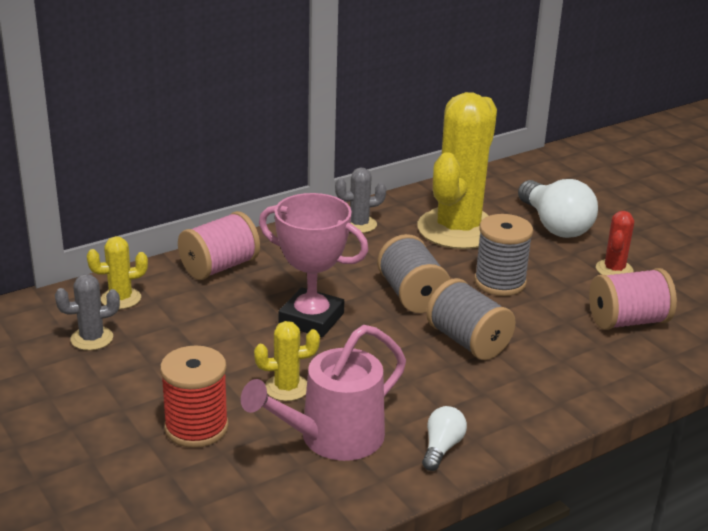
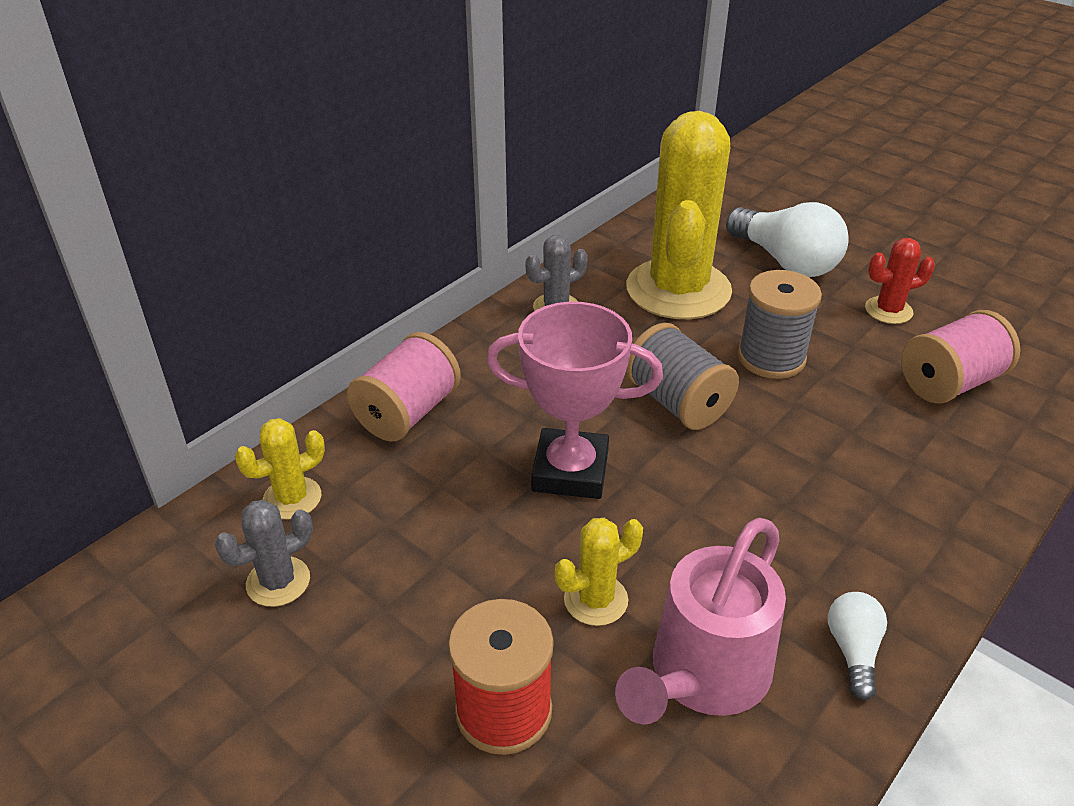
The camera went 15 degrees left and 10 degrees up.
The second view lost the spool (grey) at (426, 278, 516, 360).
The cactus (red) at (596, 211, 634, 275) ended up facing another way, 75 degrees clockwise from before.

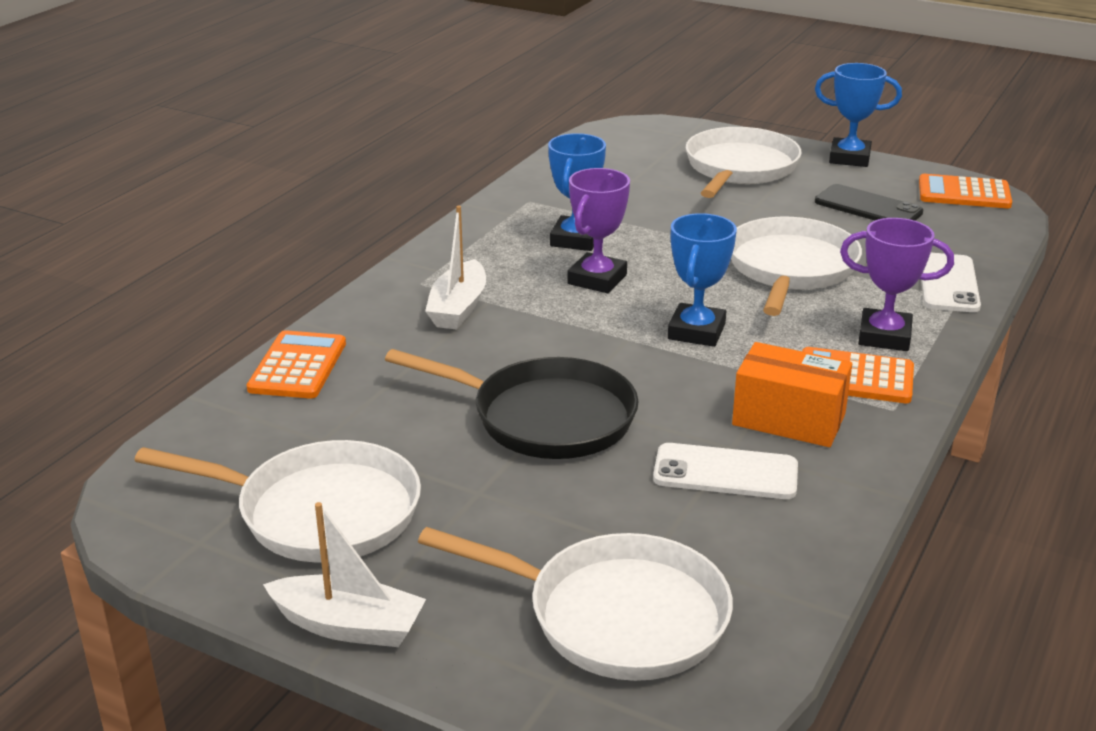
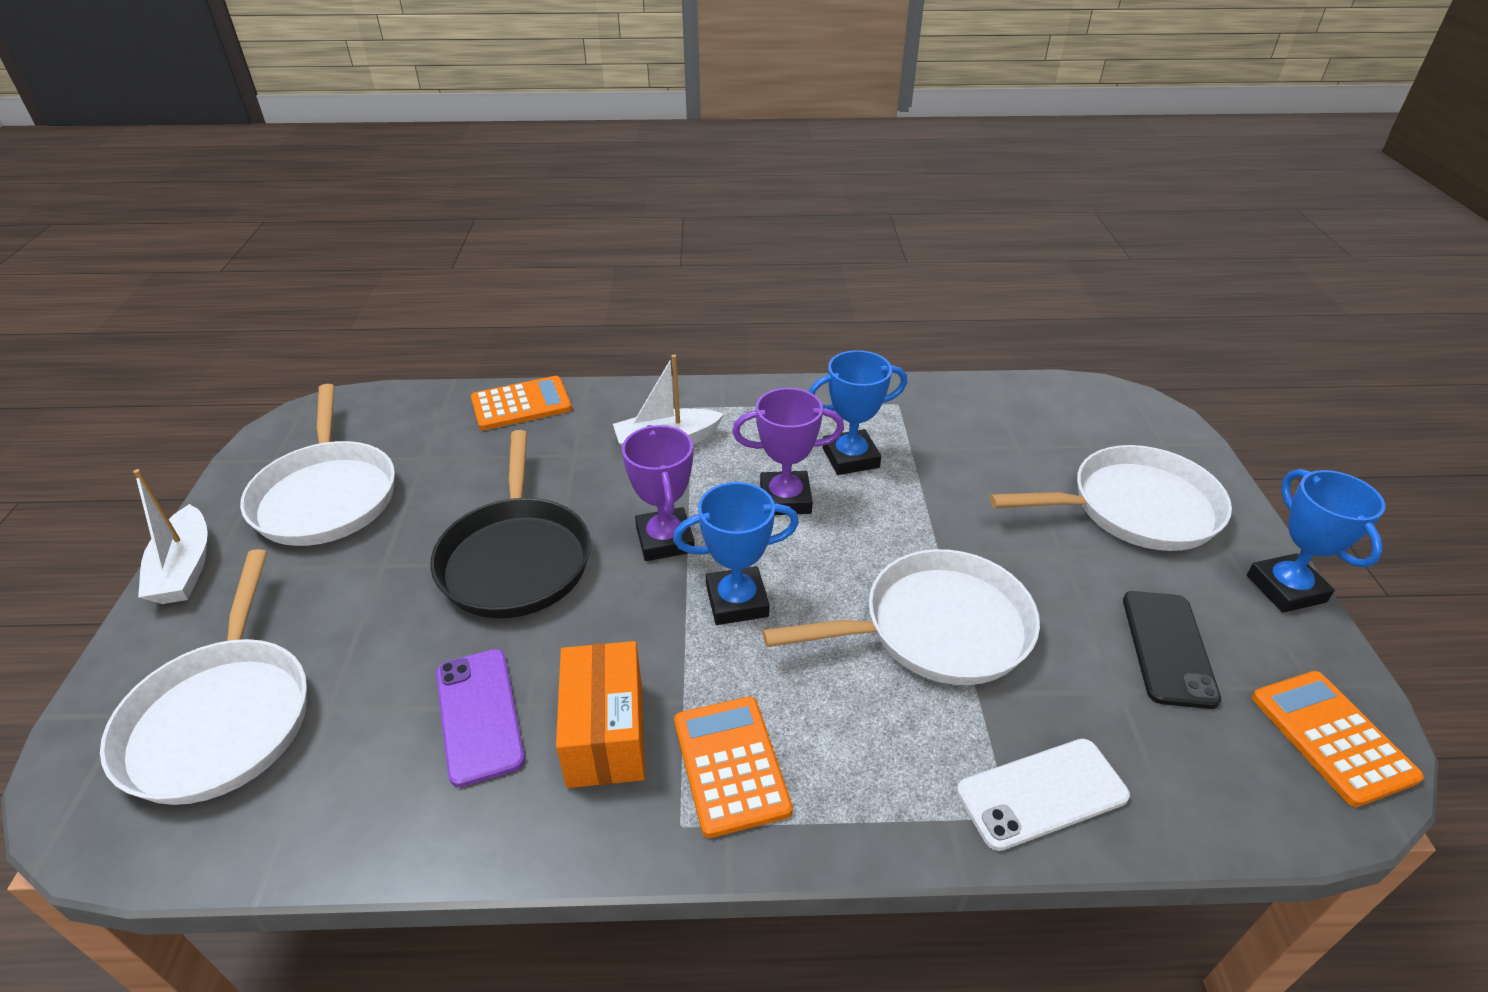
The camera went 60 degrees right and 10 degrees up.
What was the phone (white) at (653, 443, 798, 499) turned into the phone (purple) at (436, 649, 525, 787).
The trophy (purple) ended up elsewhere, having gone from (840, 218, 954, 351) to (622, 425, 695, 561).

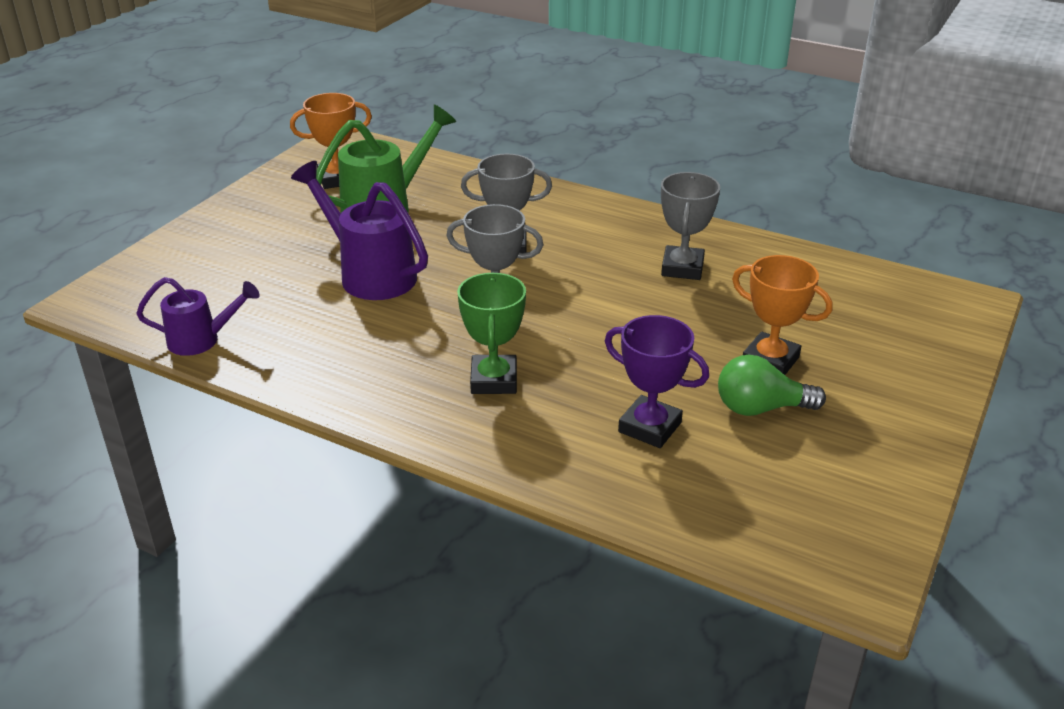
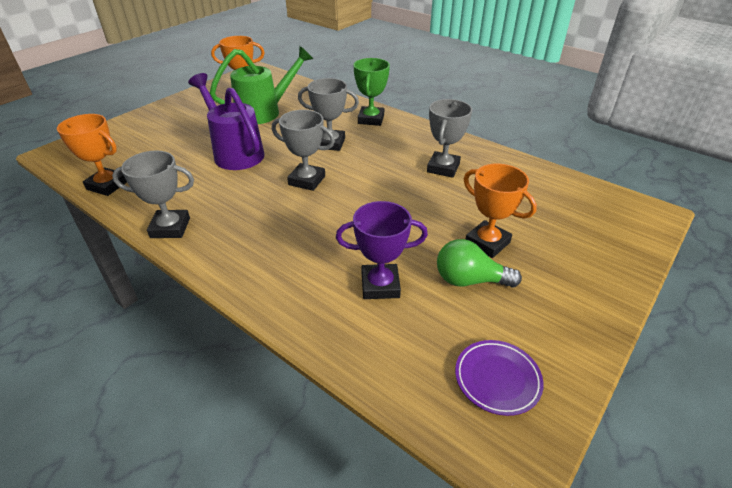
The camera went 10 degrees right and 5 degrees up.
Where the watering can (purple) stood at (136, 277, 260, 356), the trophy (orange) came to stand at (57, 114, 127, 196).
The trophy (green) ended up elsewhere, having gone from (457, 273, 526, 394) to (353, 58, 390, 126).
The trophy (purple) at (605, 315, 709, 448) ended up facing another way, 45 degrees counterclockwise from before.
The second view gained the trophy (grey) at (112, 151, 194, 238).
The second view gained the plate (purple) at (455, 340, 544, 416).

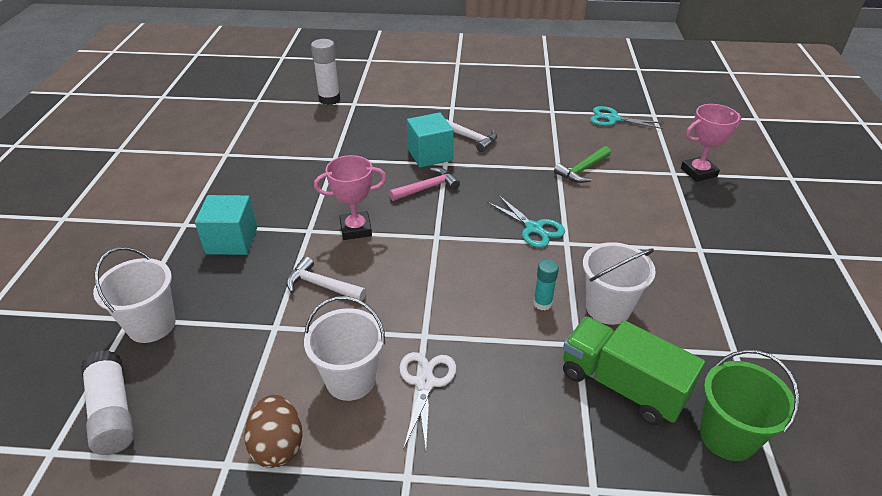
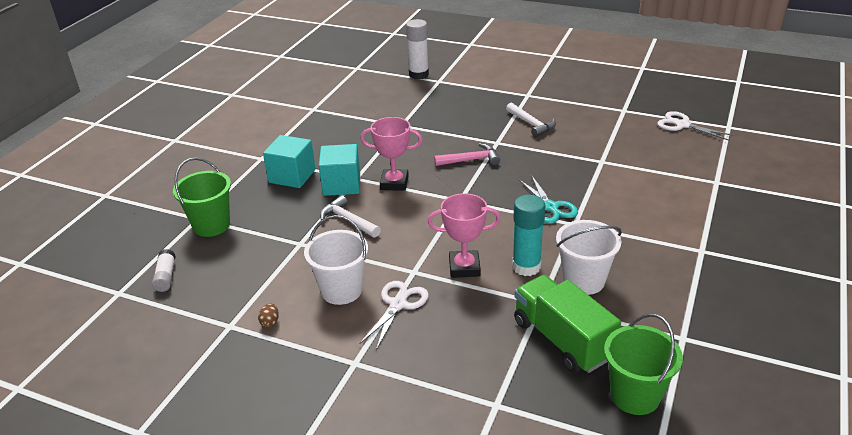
The camera went 20 degrees right and 5 degrees down.
The size of the glue stick (white) at (81, 350, 134, 455) changed by a factor of 0.59.
What was the bucket (white) at (93, 247, 176, 343) turned into the bucket (green) at (173, 157, 231, 237).
The size of the egg (brown) at (245, 395, 302, 468) changed by a factor of 0.46.
The cube (turquoise) ended up elsewhere, having gone from (407, 112, 454, 168) to (319, 144, 360, 196).
The size of the glue stick (turquoise) at (533, 259, 559, 310) changed by a factor of 1.68.
The second view lost the hammer (green) at (554, 146, 611, 183).
What was the scissors (turquoise) at (590, 106, 664, 129) turned into the scissors (white) at (657, 111, 734, 141).
The trophy (pink) ended up elsewhere, having gone from (681, 104, 741, 182) to (428, 193, 501, 278).

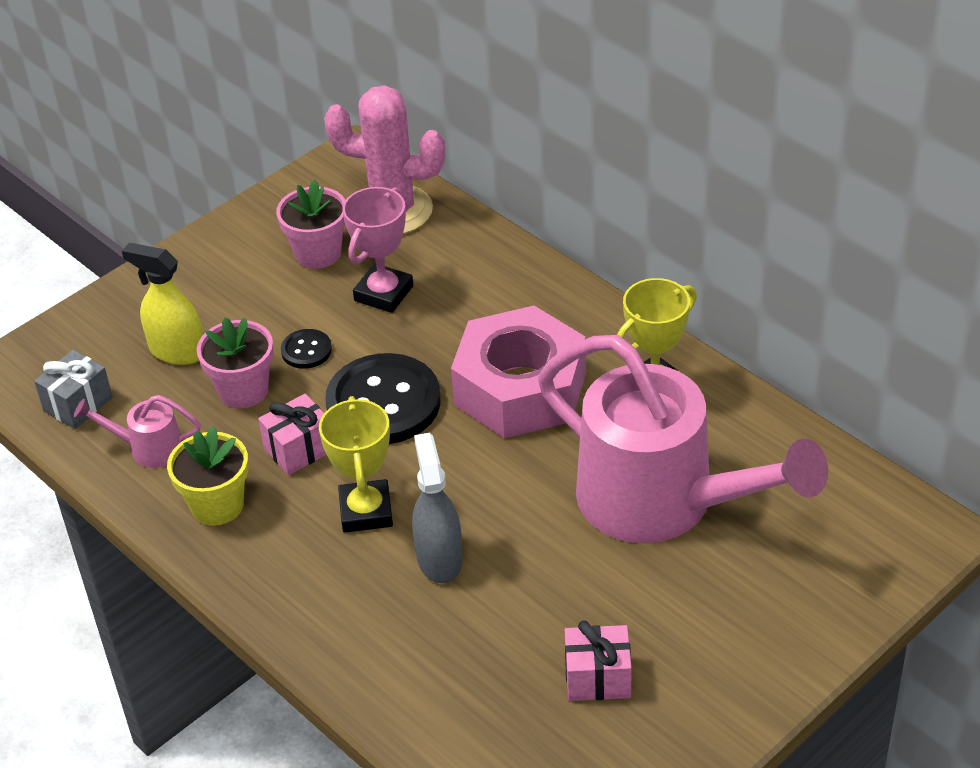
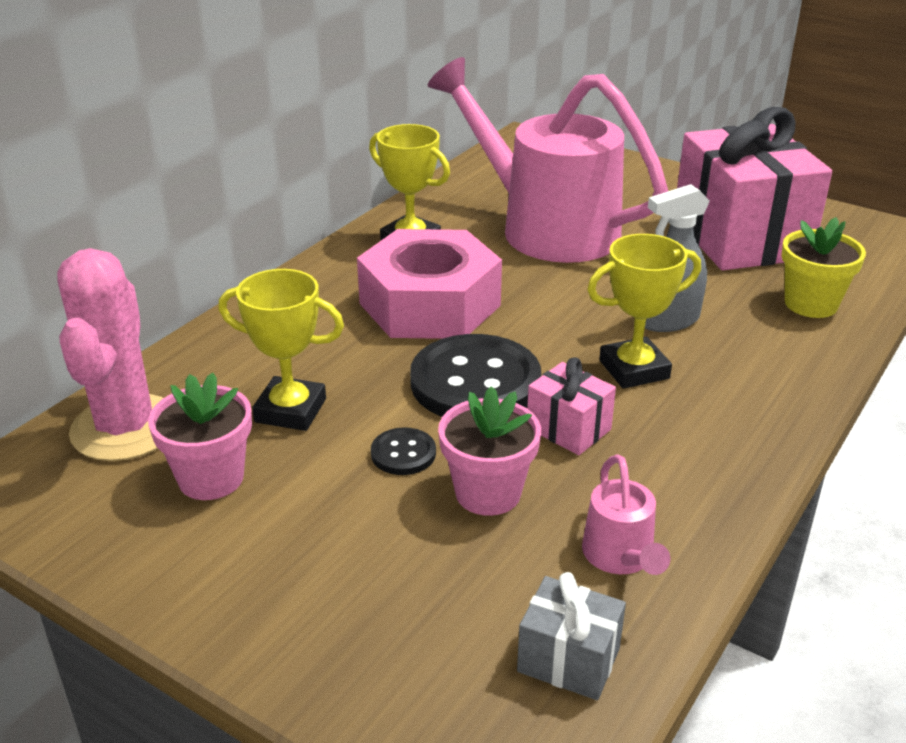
The camera went 105 degrees left and 10 degrees down.
The second view lost the spray bottle (yellow) at (122, 243, 203, 365).
The flower pot (yellow) ended up elsewhere, having gone from (167, 426, 249, 526) to (781, 217, 866, 318).
What was the trophy (pink) at (342, 187, 413, 313) turned into the trophy (yellow) at (218, 269, 344, 431).
The watering can (pink) at (538, 335, 828, 543) ended up facing another way, 75 degrees counterclockwise from before.
The size of the gift (pink) at (565, 620, 632, 701) changed by a factor of 2.30.

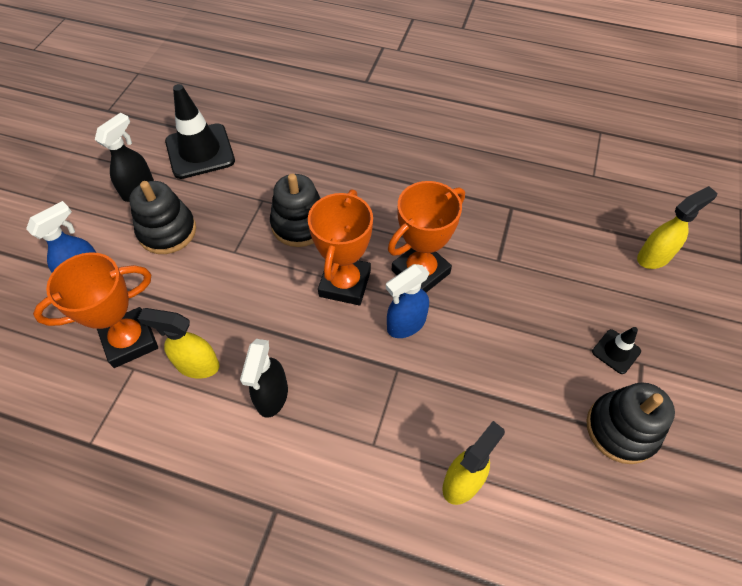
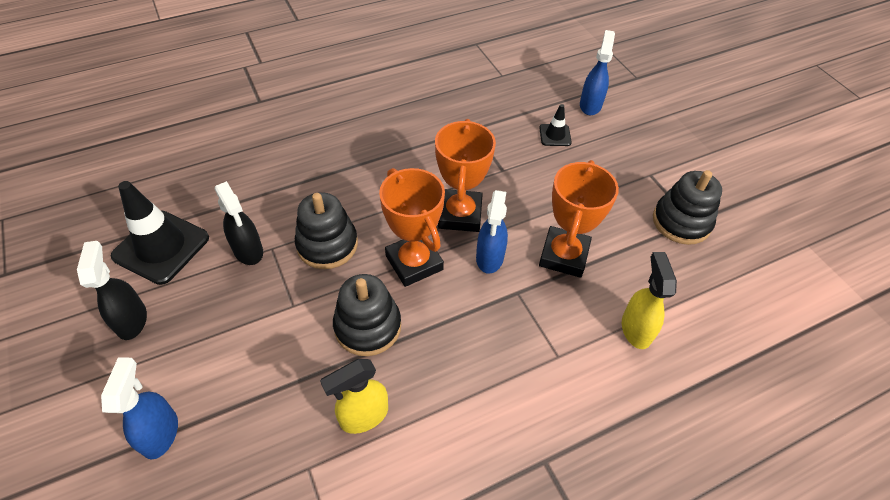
The camera went 45 degrees left and 5 degrees down.
The trophy (orange) ended up elsewhere, having gone from (33, 252, 158, 368) to (539, 160, 619, 278).
The stacking toy (black) ended up elsewhere, having gone from (129, 181, 196, 254) to (333, 274, 401, 356).
The spray bottle (black) ended up elsewhere, having gone from (240, 339, 288, 418) to (214, 181, 263, 265).
The traffic cone (black) ended up elsewhere, having gone from (592, 327, 641, 374) to (539, 104, 572, 146).
What was the spray bottle (yellow) at (637, 186, 717, 269) turned into the spray bottle (blue) at (580, 30, 615, 115).

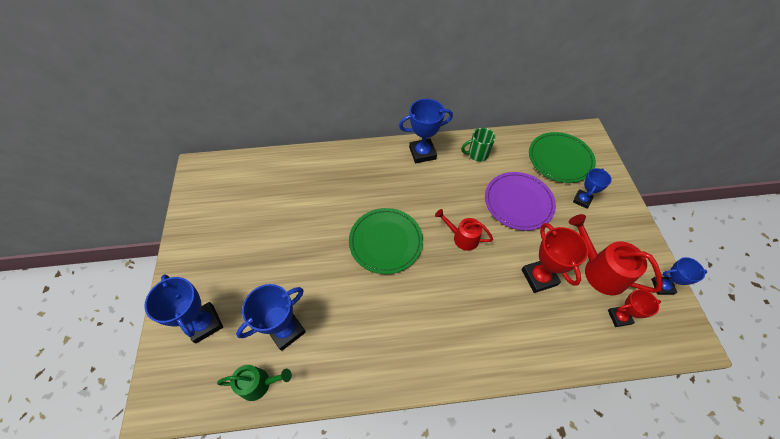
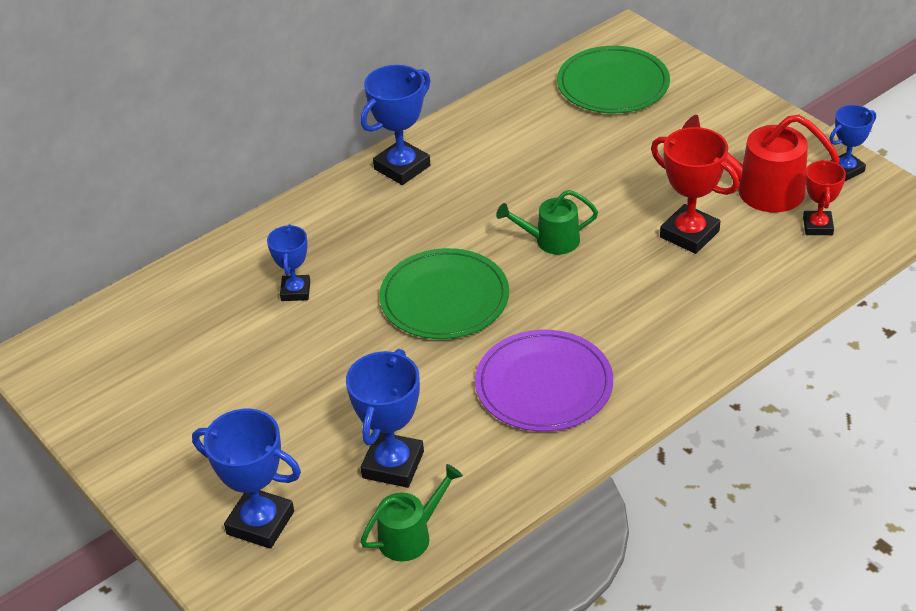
The camera went 30 degrees left and 15 degrees down.
What was the watering can (red) at (435, 209, 493, 251) turned into the watering can (green) at (496, 190, 598, 255).
The second view lost the mug (green) at (461, 128, 495, 162).
The plate (purple) ended up elsewhere, having gone from (485, 172, 556, 231) to (475, 330, 613, 432).
The trophy (blue) ended up elsewhere, having gone from (573, 168, 612, 209) to (267, 224, 310, 301).
The trophy (red) at (608, 289, 661, 327) ended up facing another way, 45 degrees counterclockwise from before.

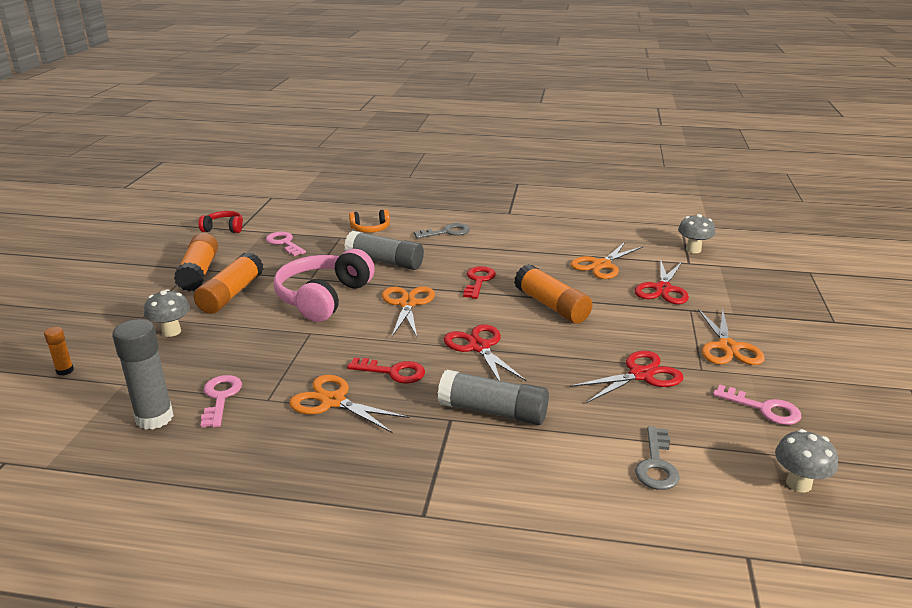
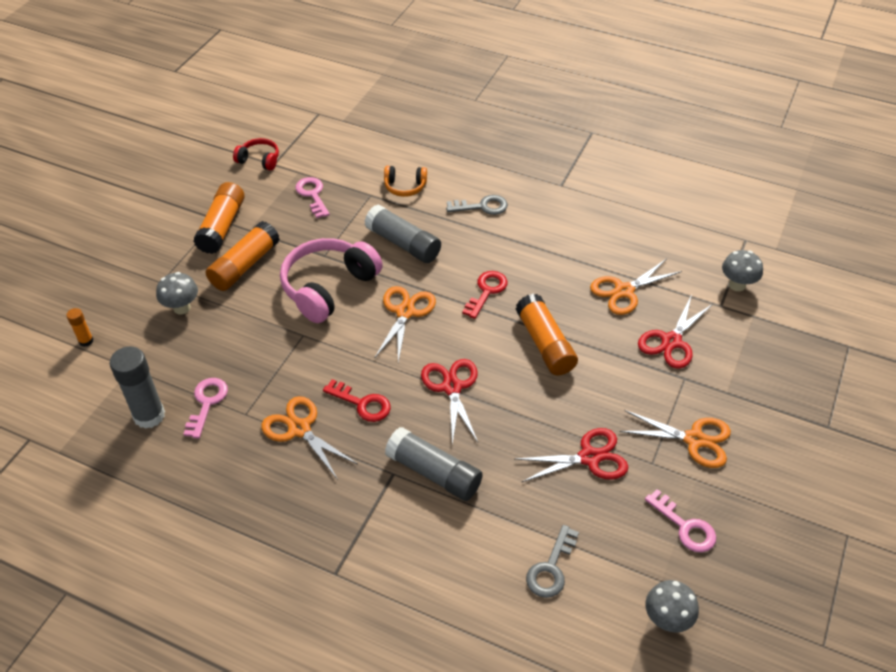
The camera went 15 degrees right and 20 degrees up.
The scissors (orange) at (698, 309, 765, 365) ended up facing another way, 90 degrees counterclockwise from before.

